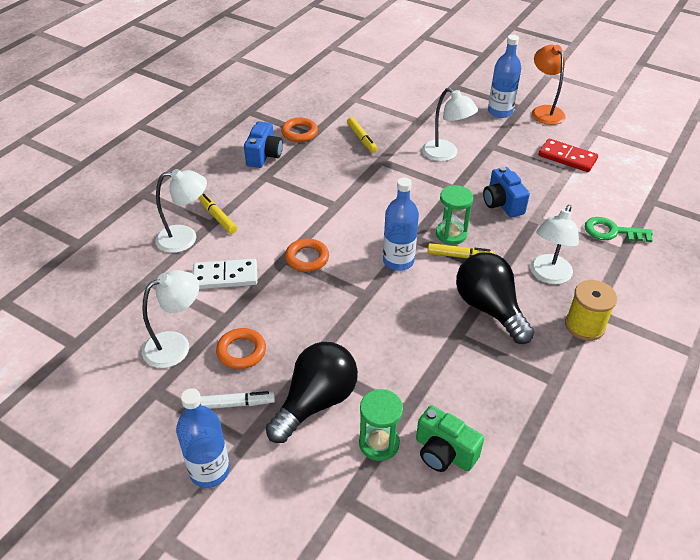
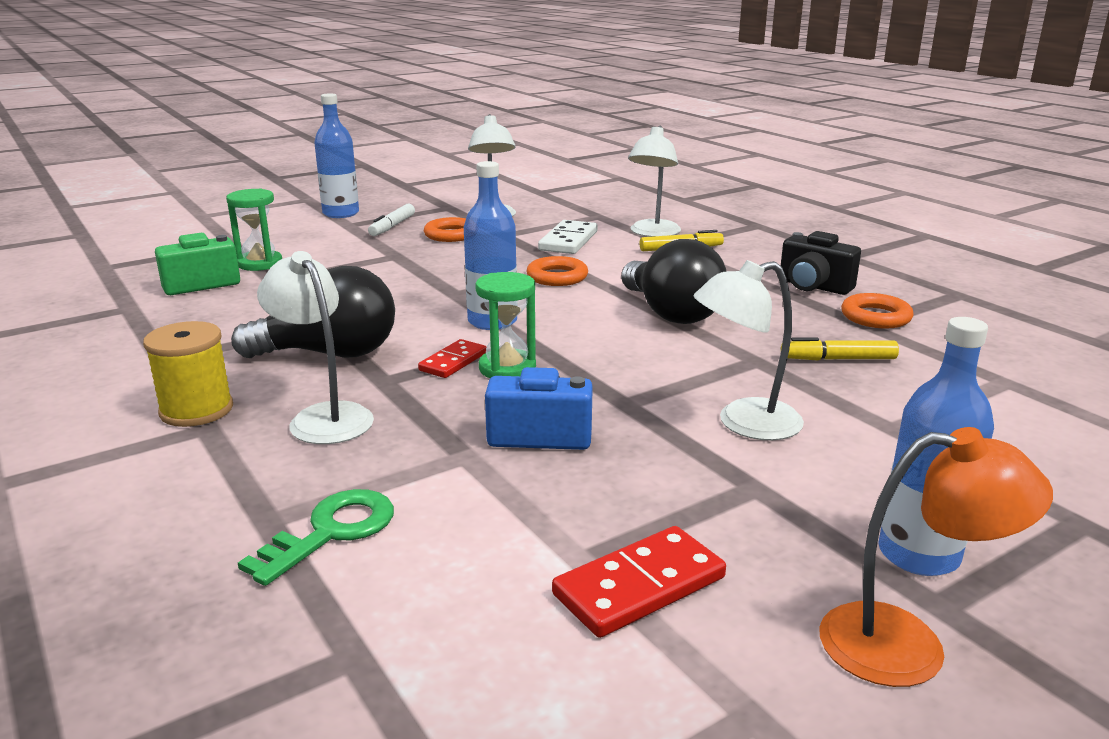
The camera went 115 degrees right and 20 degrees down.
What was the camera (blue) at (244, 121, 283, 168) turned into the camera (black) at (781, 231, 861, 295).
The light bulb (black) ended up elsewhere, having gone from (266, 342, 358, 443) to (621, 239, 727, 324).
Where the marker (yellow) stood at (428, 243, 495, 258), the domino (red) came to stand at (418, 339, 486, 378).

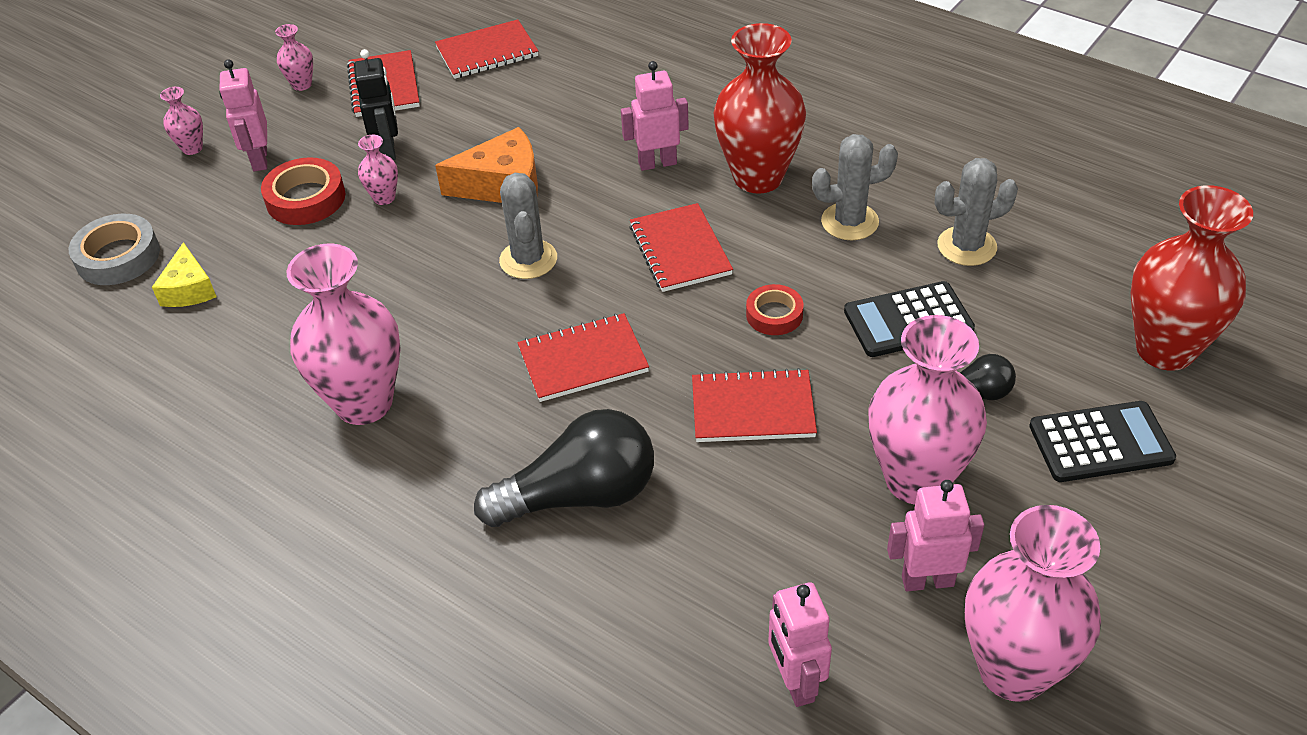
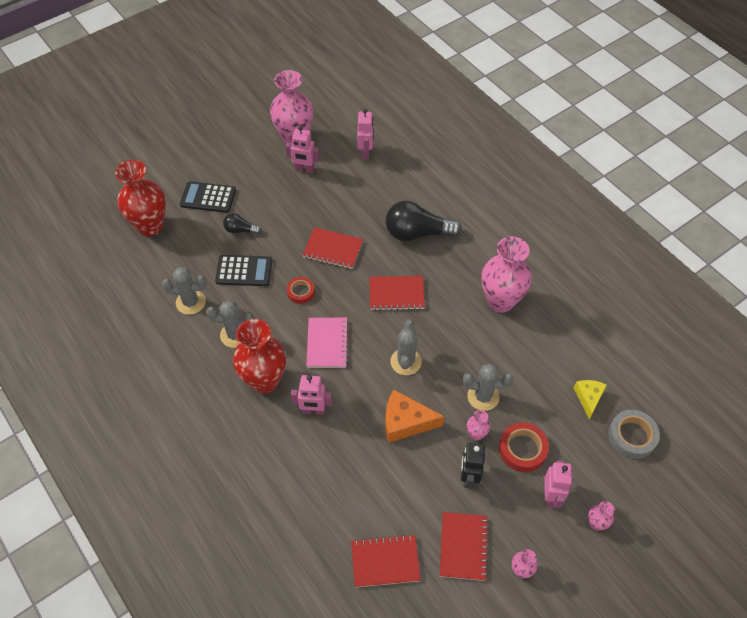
The camera went 165 degrees left and 10 degrees up.
What was the notebook (red) at (629, 203, 733, 292) turned into the notebook (pink) at (306, 318, 349, 368).
The second view lost the vase (pink) at (868, 315, 987, 504).
The second view gained the cactus (grey) at (463, 364, 513, 411).

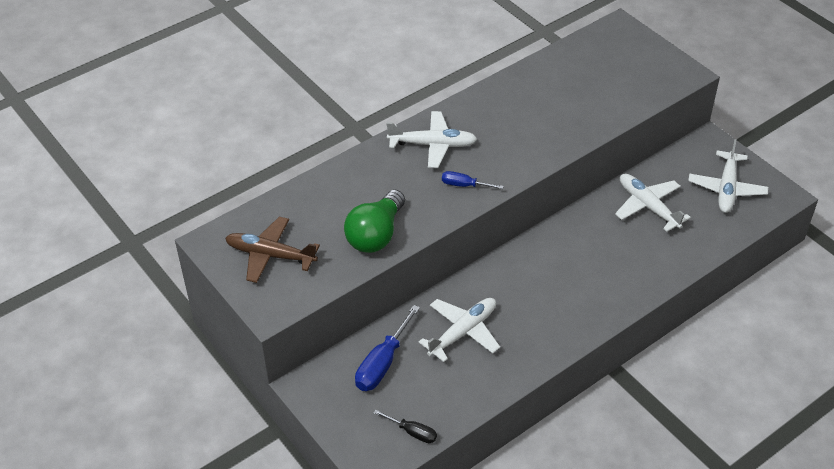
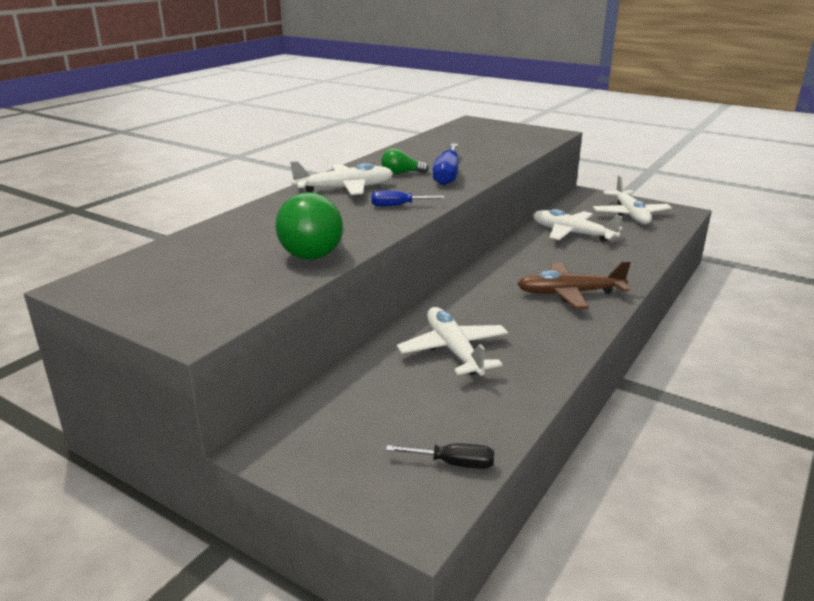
The camera went 20 degrees left and 20 degrees down.
The plane (brown) ended up elsewhere, having gone from (225, 217, 320, 283) to (517, 261, 631, 309).
The screwdriver (blue) ended up elsewhere, having gone from (355, 305, 420, 391) to (433, 143, 458, 185).
The plane (white) at (419, 298, 500, 362) ended up facing another way, 45 degrees counterclockwise from before.
The second view gained the light bulb (green) at (381, 148, 429, 174).

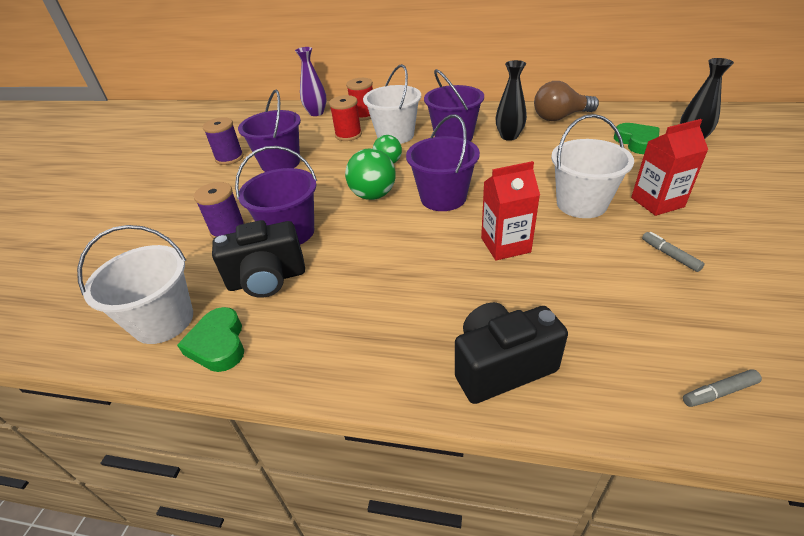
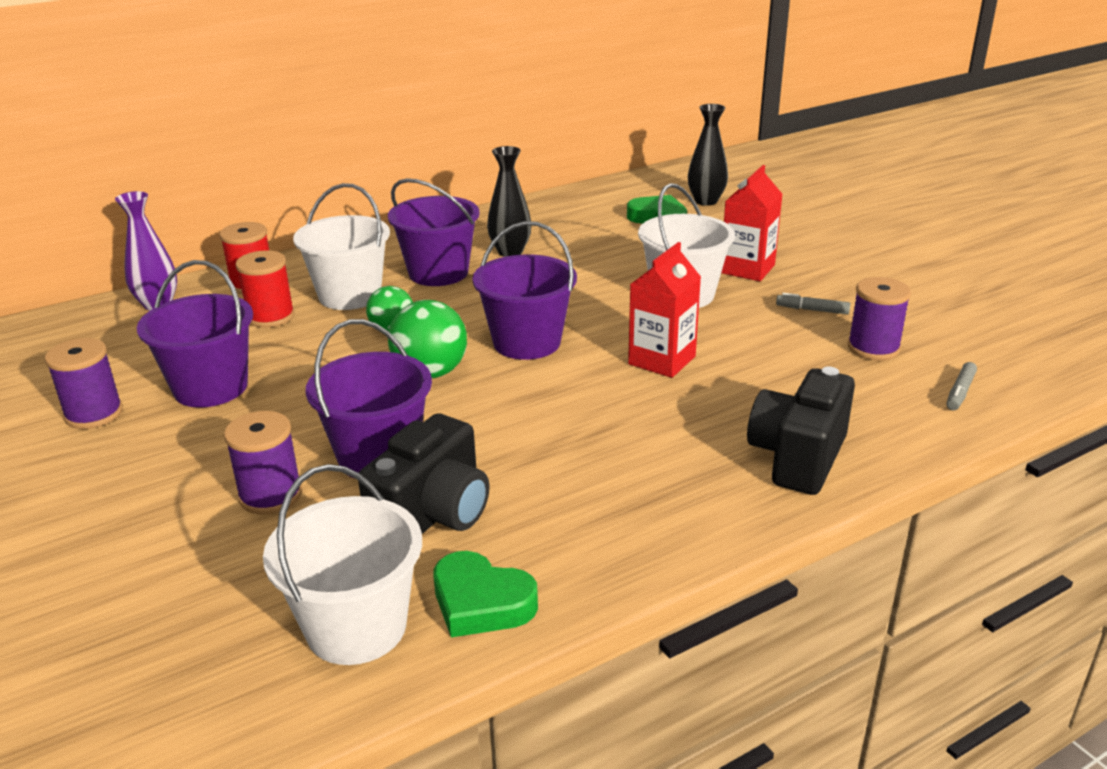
The camera went 45 degrees left and 10 degrees down.
The second view lost the light bulb (brown) at (534, 81, 599, 121).
The second view gained the spool (purple) at (848, 277, 911, 360).

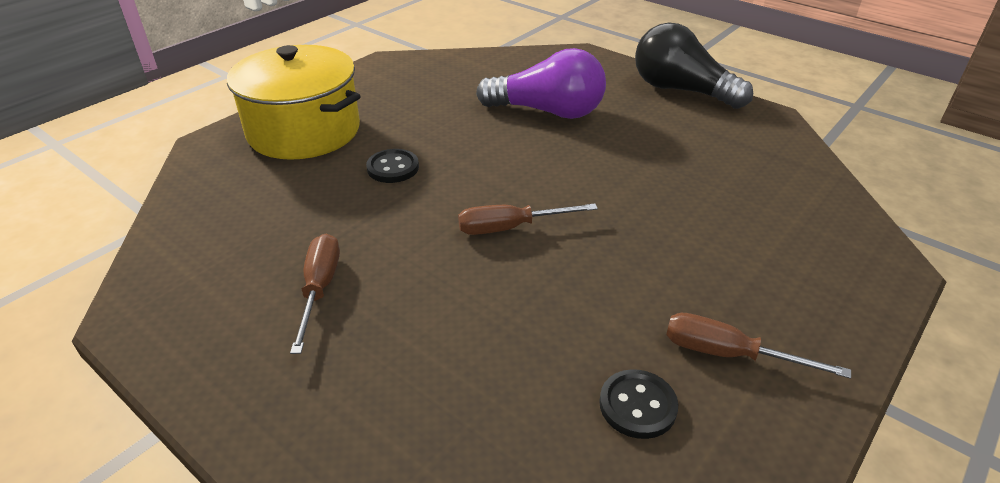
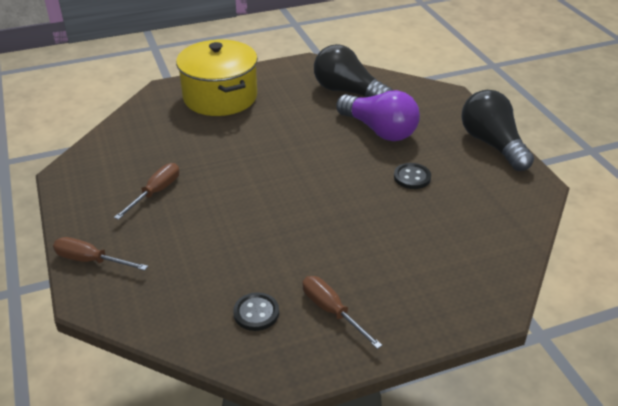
The camera went 30 degrees right and 0 degrees up.
The button (black) ended up elsewhere, having gone from (366, 149, 419, 183) to (394, 163, 431, 189).
The screwdriver (brown) ended up elsewhere, having gone from (458, 203, 598, 235) to (53, 237, 148, 271).
The second view gained the light bulb (black) at (314, 44, 393, 97).

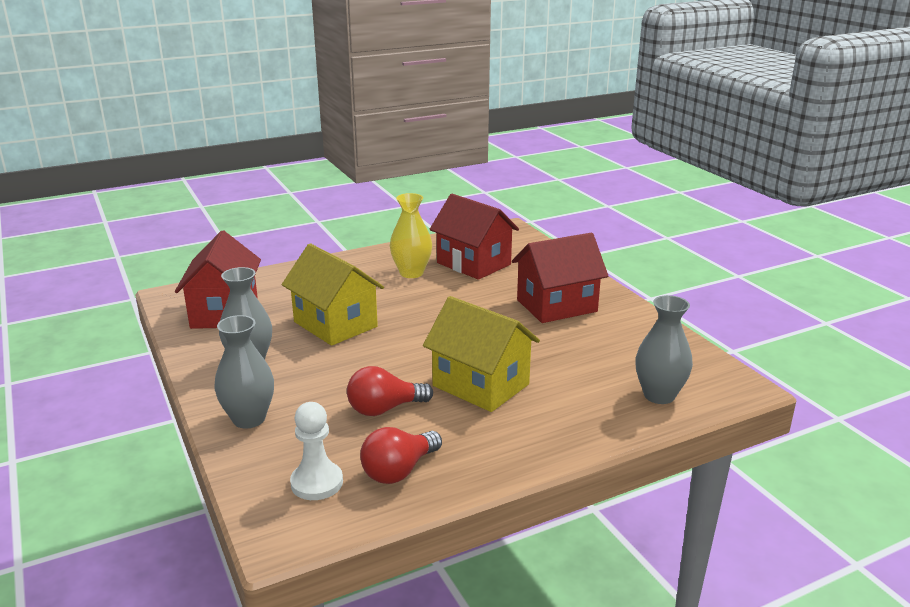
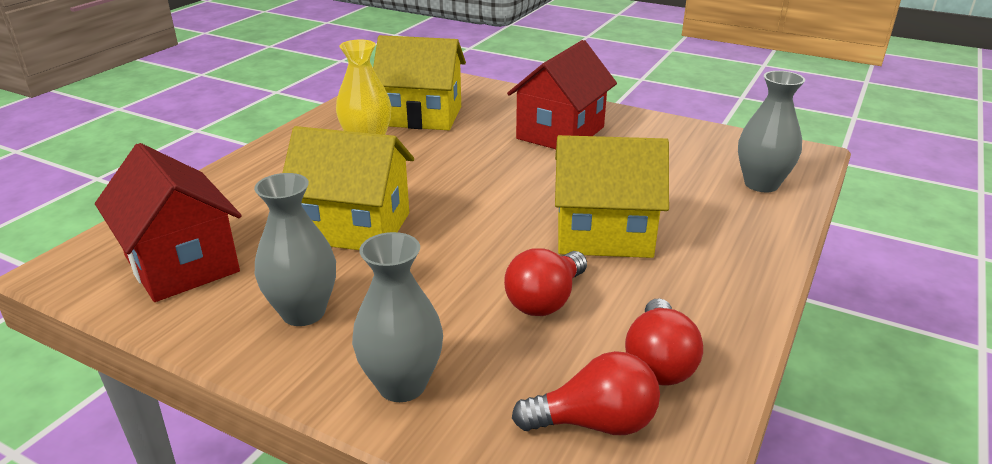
The camera went 35 degrees left and 5 degrees up.
Where the pawn (white) stood at (290, 402, 343, 500), the light bulb (red) came to stand at (512, 351, 660, 435).
What was the house (red) at (430, 194, 519, 280) turned into the house (yellow) at (373, 35, 466, 130).

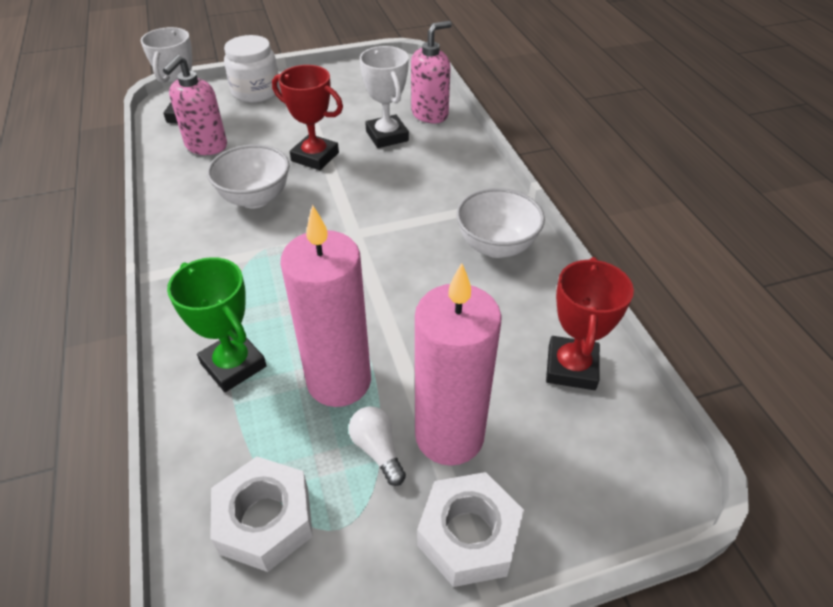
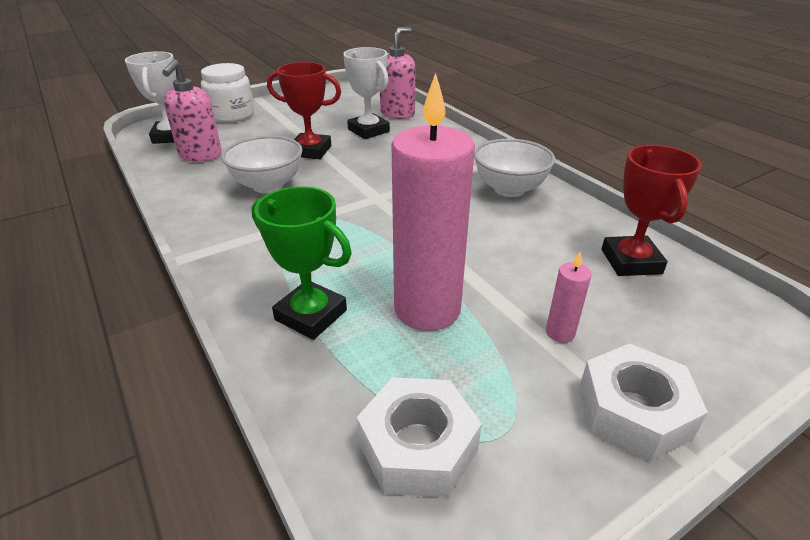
The camera went 15 degrees left and 10 degrees down.
The second view lost the light bulb (white) at (349, 406, 406, 486).
The size of the candle (pink) at (415, 263, 502, 466) changed by a factor of 0.41.

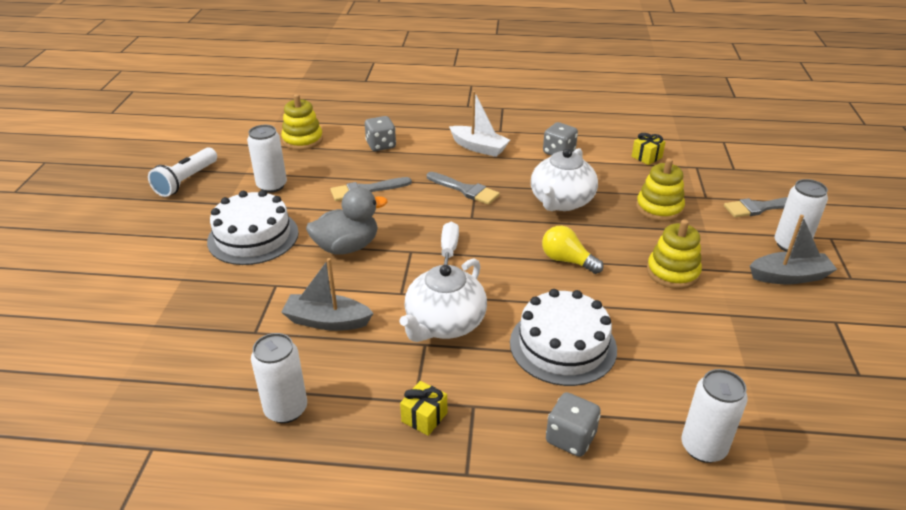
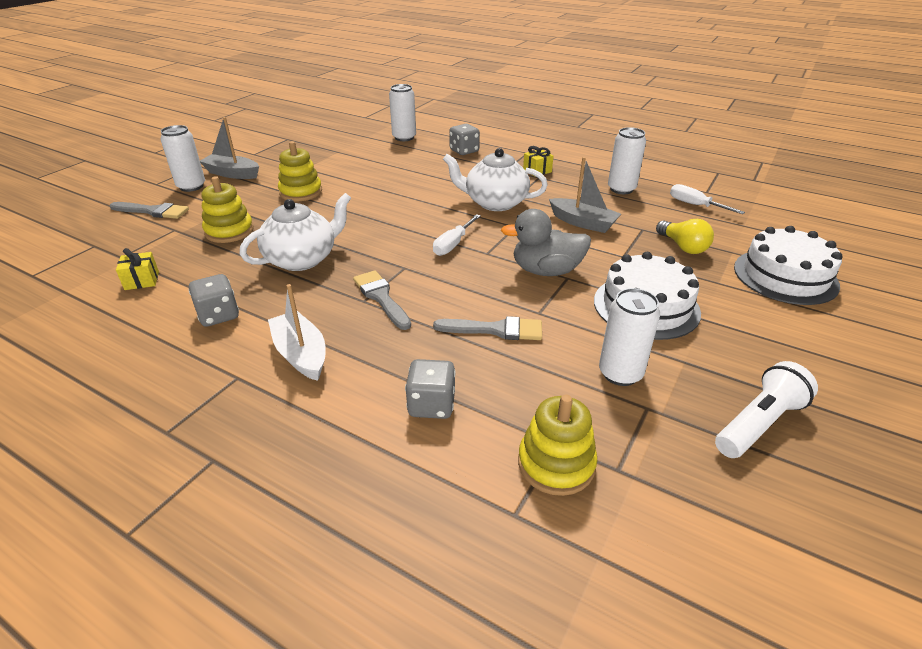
The camera went 155 degrees left and 0 degrees up.
The teapot (white) at (400, 258, 487, 342) ended up facing another way, 135 degrees counterclockwise from before.
The cake (white) ended up elsewhere, having gone from (510, 289, 617, 386) to (734, 226, 843, 305).
The light bulb (yellow) ended up elsewhere, having gone from (542, 226, 604, 274) to (656, 219, 714, 254).
The second view gained the screwdriver (white) at (670, 184, 745, 214).

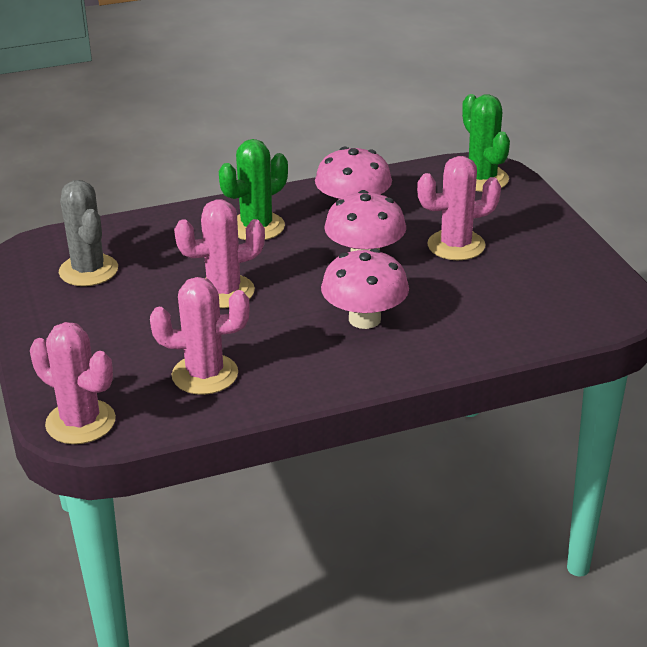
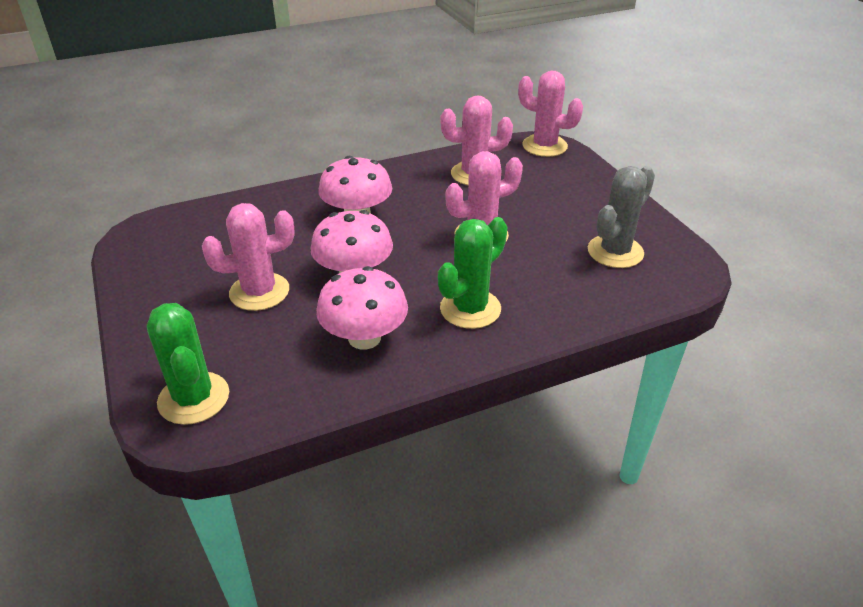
The camera went 175 degrees right and 5 degrees up.
The cactus (grey) at (59, 180, 118, 286) ended up facing another way, 75 degrees clockwise from before.

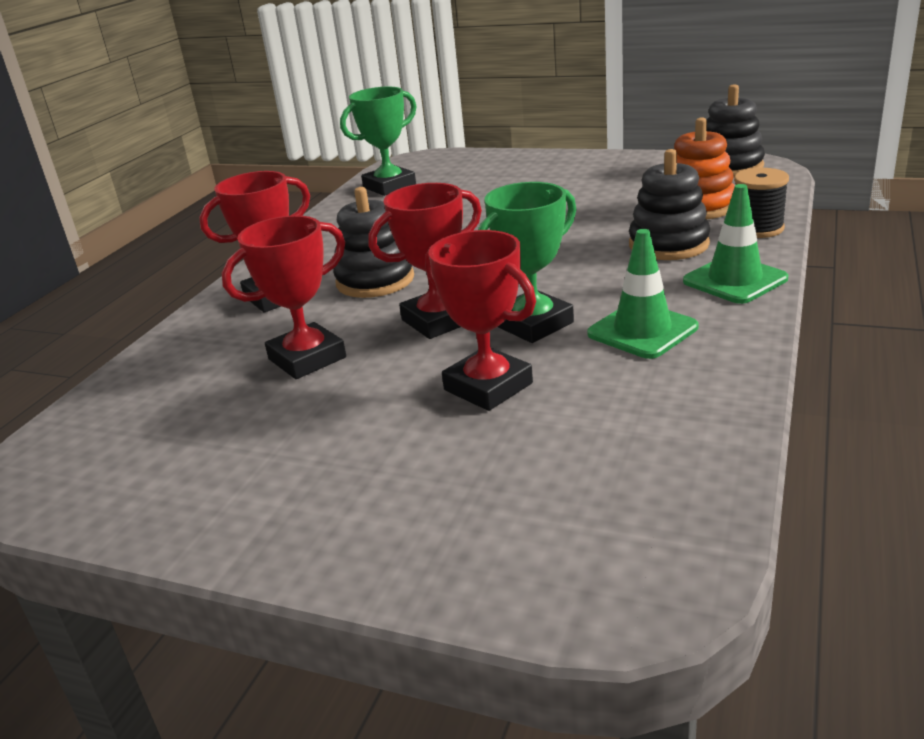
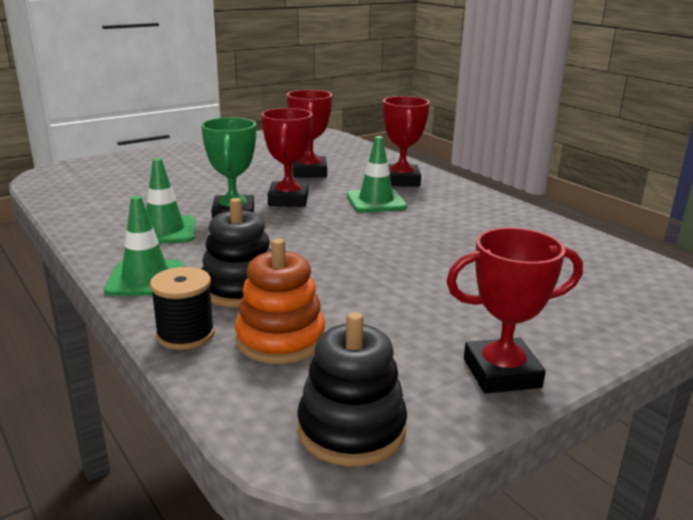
The camera went 120 degrees right and 5 degrees down.
Where the stacking toy (black) stood at (333, 187, 414, 298), the traffic cone (green) came to stand at (347, 136, 407, 212).
The second view lost the trophy (green) at (340, 87, 417, 196).
The trophy (red) ended up elsewhere, having gone from (425, 230, 536, 411) to (446, 228, 583, 393).

